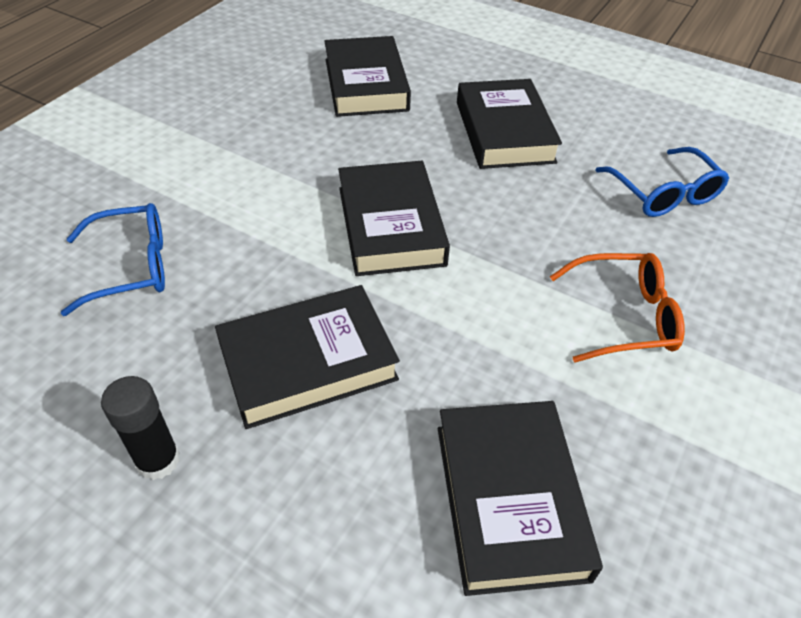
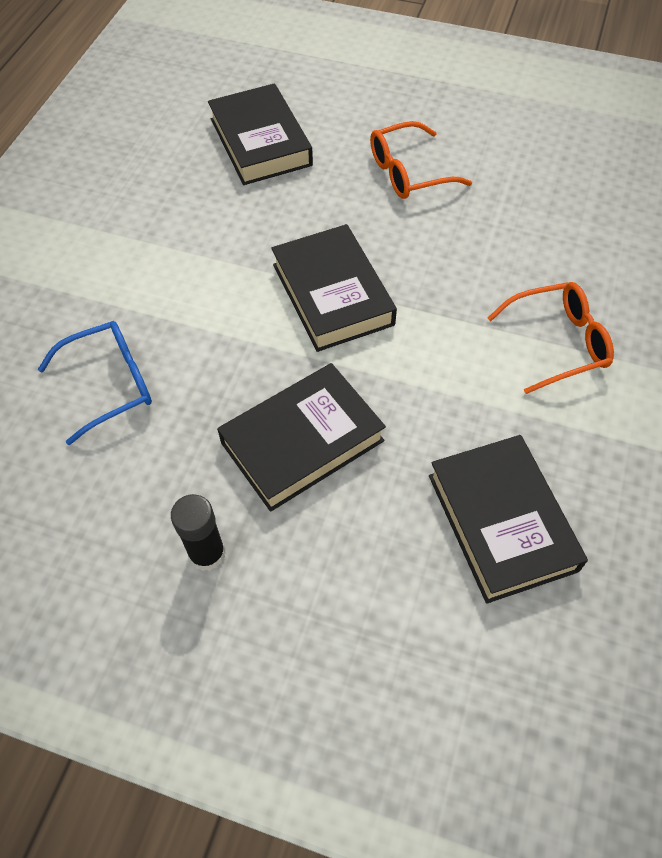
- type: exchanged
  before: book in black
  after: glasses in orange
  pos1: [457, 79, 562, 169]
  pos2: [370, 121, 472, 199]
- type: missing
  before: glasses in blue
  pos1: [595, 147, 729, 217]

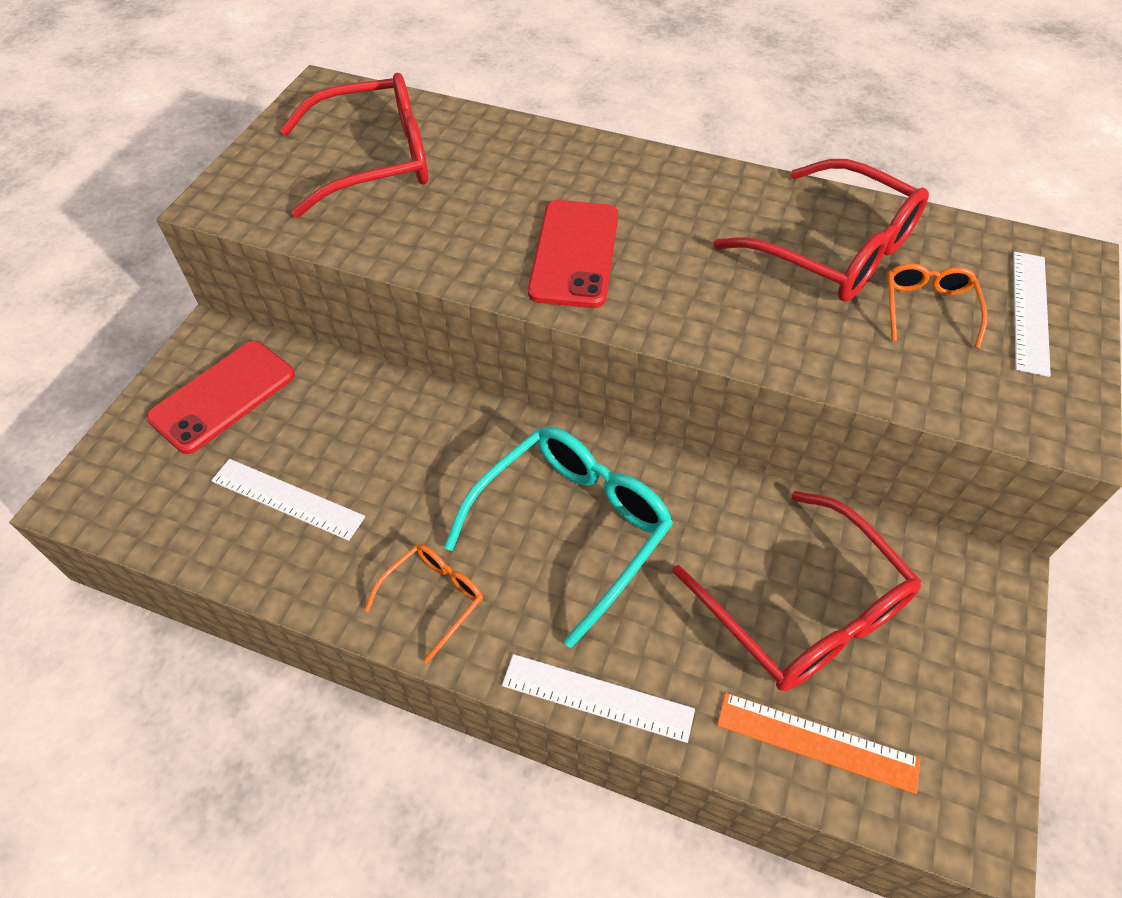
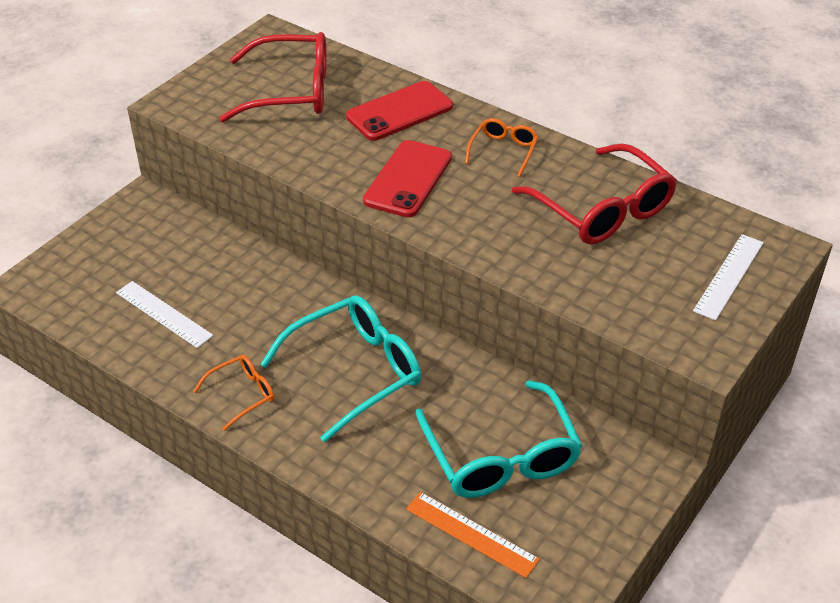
- type: relocated
  before: phone in red
  pos1: [147, 341, 295, 454]
  pos2: [346, 81, 453, 141]
- type: colour
  before: glasses in red
  after: glasses in turquoise
  pos1: [672, 491, 921, 691]
  pos2: [415, 380, 582, 498]
- type: relocated
  before: glasses in orange
  pos1: [887, 263, 987, 349]
  pos2: [465, 118, 538, 177]
- type: missing
  before: ruler in white
  pos1: [502, 654, 695, 743]

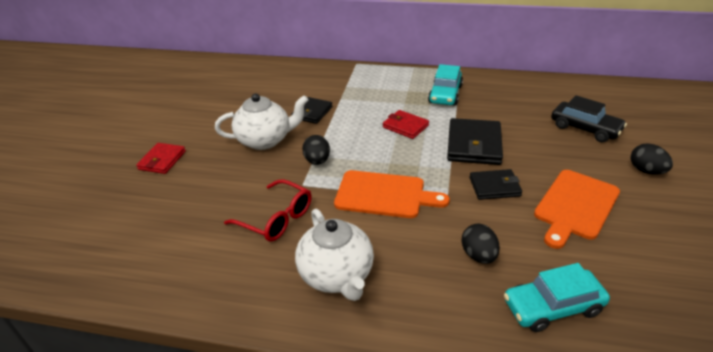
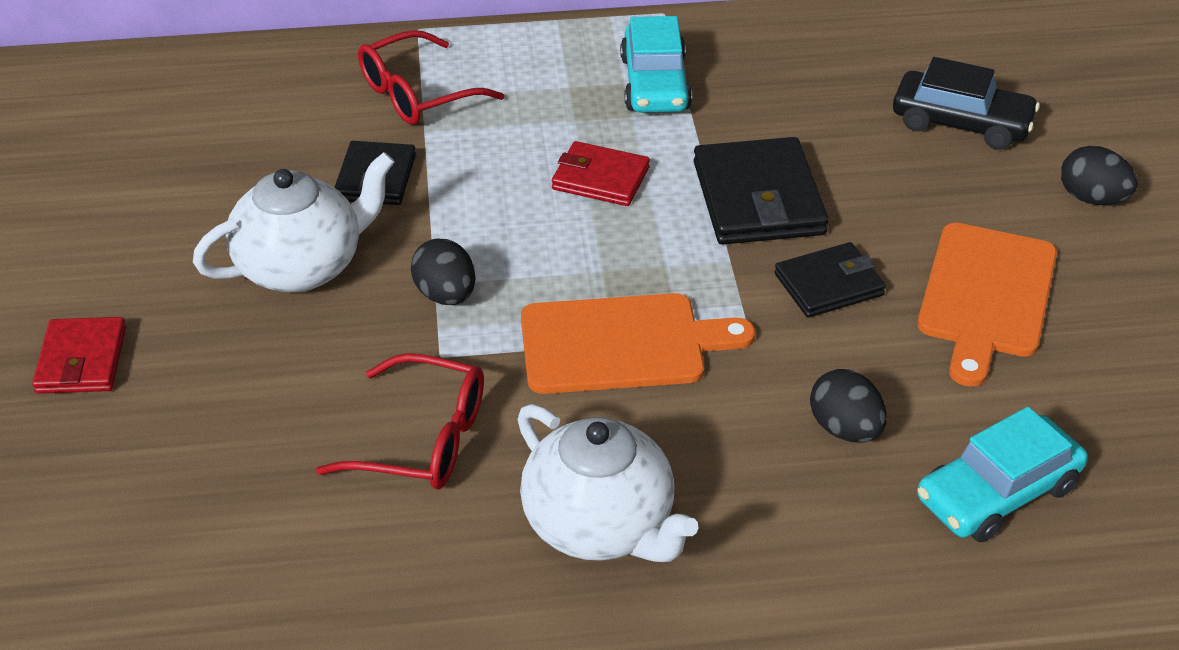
- type: appeared
  after: glasses in red
  pos2: [358, 30, 504, 125]

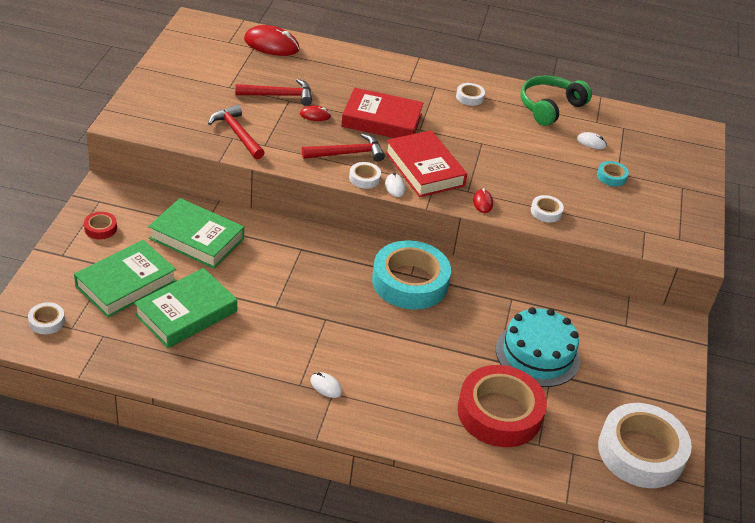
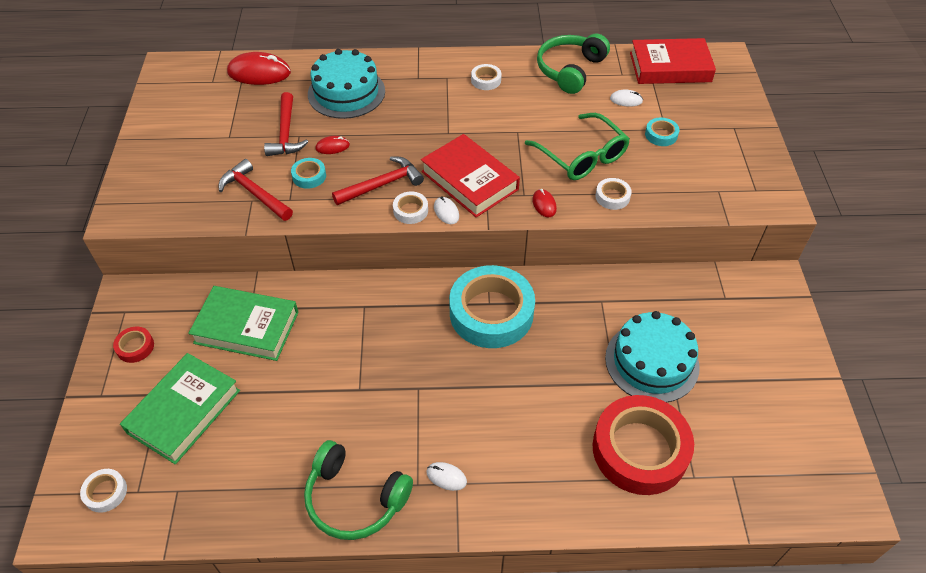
- type: spun
  before: hammer in red
  pos1: [235, 79, 312, 106]
  pos2: [264, 92, 308, 156]
  turn: 105
- type: appeared
  after: tape in turquoise
  pos2: [291, 158, 326, 189]
- type: appeared
  after: headphones in green
  pos2: [304, 440, 413, 540]
- type: appeared
  after: cake in turquoise
  pos2: [308, 49, 385, 119]
- type: appeared
  after: glasses in green
  pos2: [525, 113, 630, 180]
- type: relocated
  before: book in red
  pos1: [341, 88, 424, 138]
  pos2: [630, 38, 716, 84]
- type: missing
  before: book in green
  pos1: [134, 268, 237, 348]
- type: missing
  before: tape in white
  pos1: [598, 403, 692, 488]

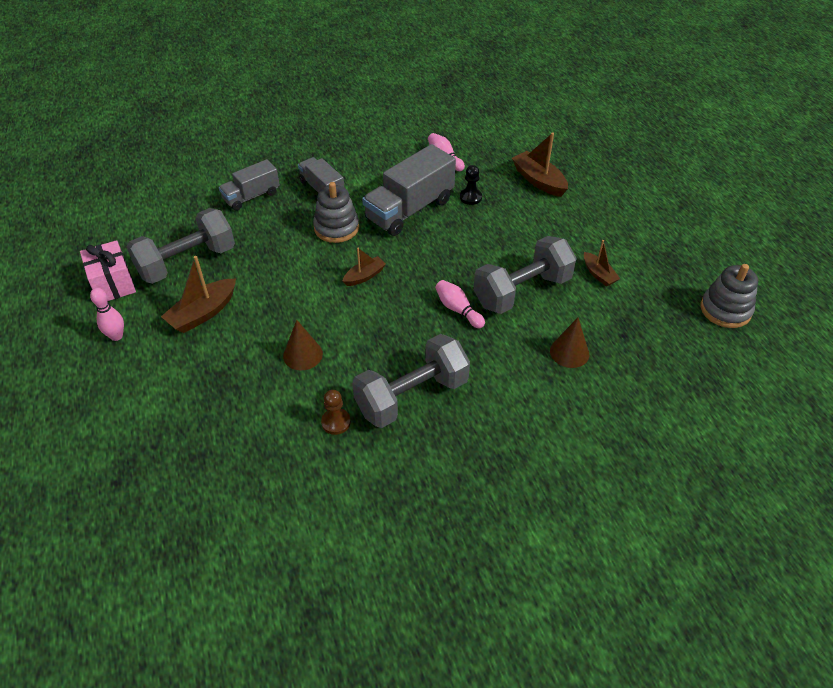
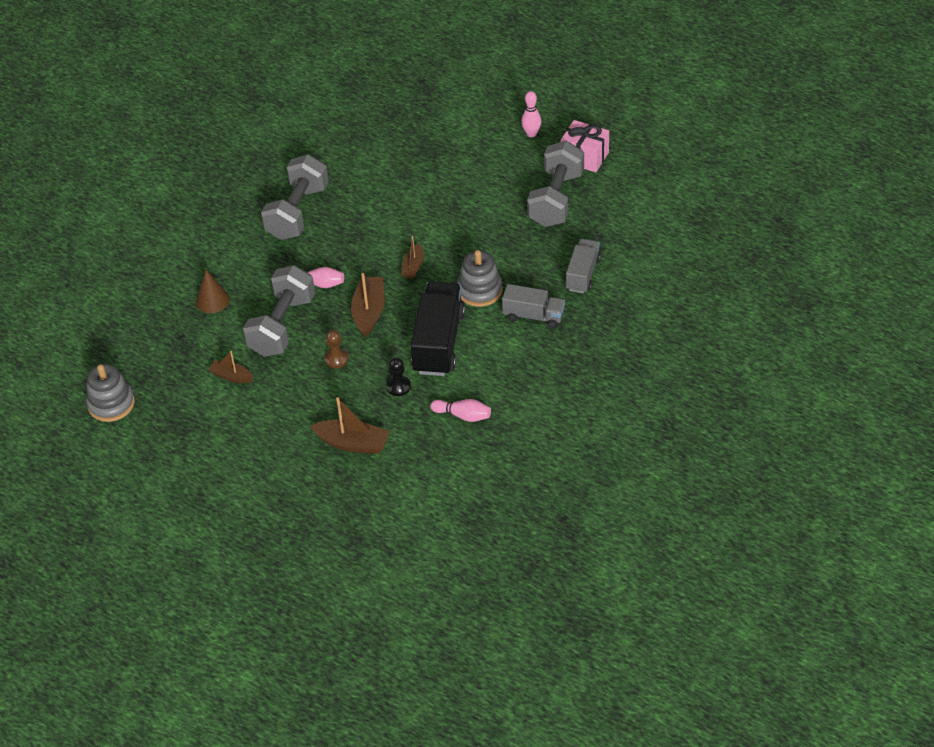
- type: relocated
  before: pawn in brown
  pos1: [321, 390, 351, 435]
  pos2: [324, 330, 349, 369]
- type: relocated
  before: boat in brown
  pos1: [161, 256, 236, 333]
  pos2: [351, 273, 385, 337]
- type: colour
  before: truck in grey
  after: truck in black
  pos1: [362, 144, 456, 236]
  pos2: [411, 281, 465, 376]
- type: missing
  before: cone in brown
  pos1: [283, 320, 323, 370]

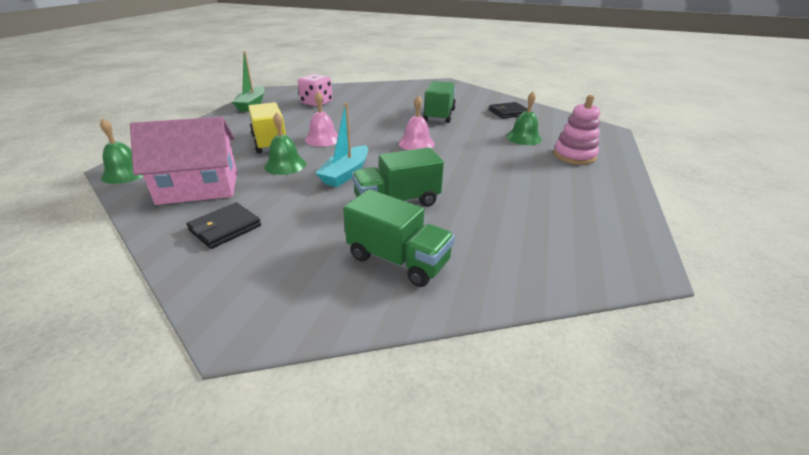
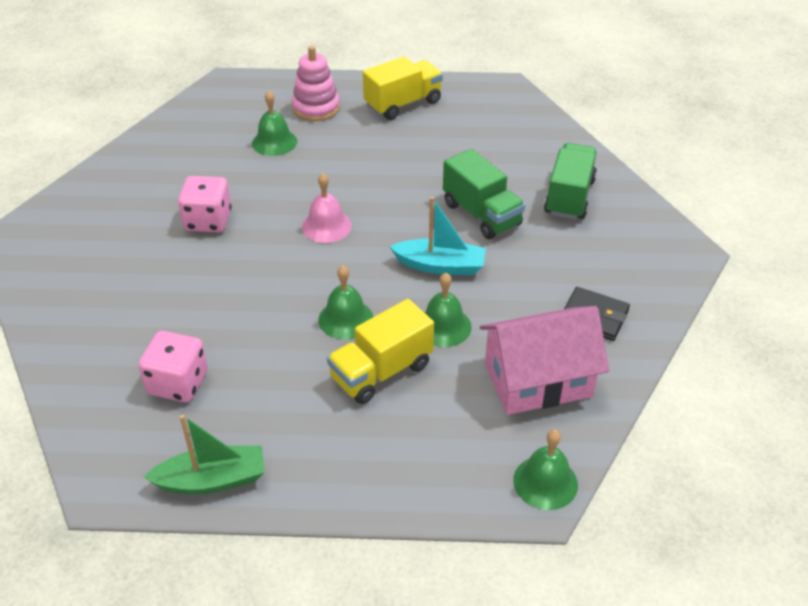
- type: exchanged
  before: truck in green
  after: dice in pink
  pos1: [423, 81, 456, 123]
  pos2: [178, 176, 231, 233]
- type: colour
  before: bell in pink
  after: bell in green
  pos1: [305, 92, 338, 147]
  pos2: [318, 265, 373, 339]
- type: appeared
  after: truck in yellow
  pos2: [363, 56, 443, 120]
- type: spun
  before: house in pink
  pos1: [130, 117, 237, 205]
  pos2: [480, 306, 609, 415]
  turn: -75
- type: missing
  before: wallet in black
  pos1: [489, 102, 528, 119]

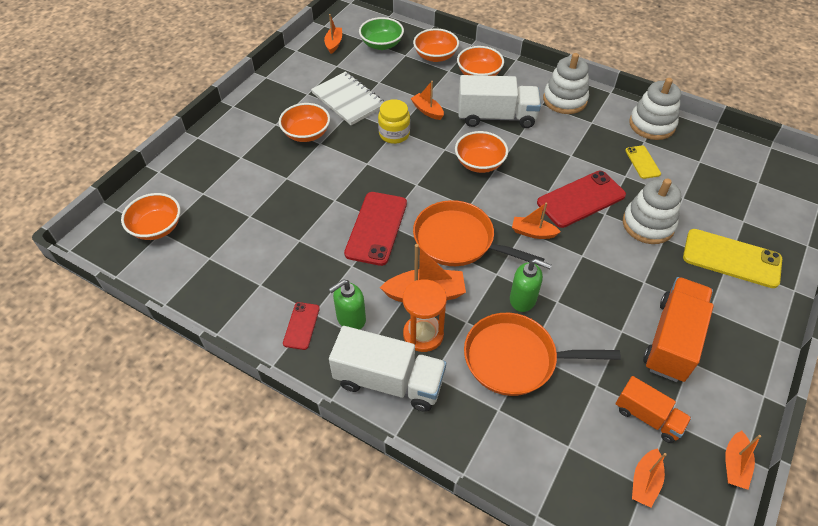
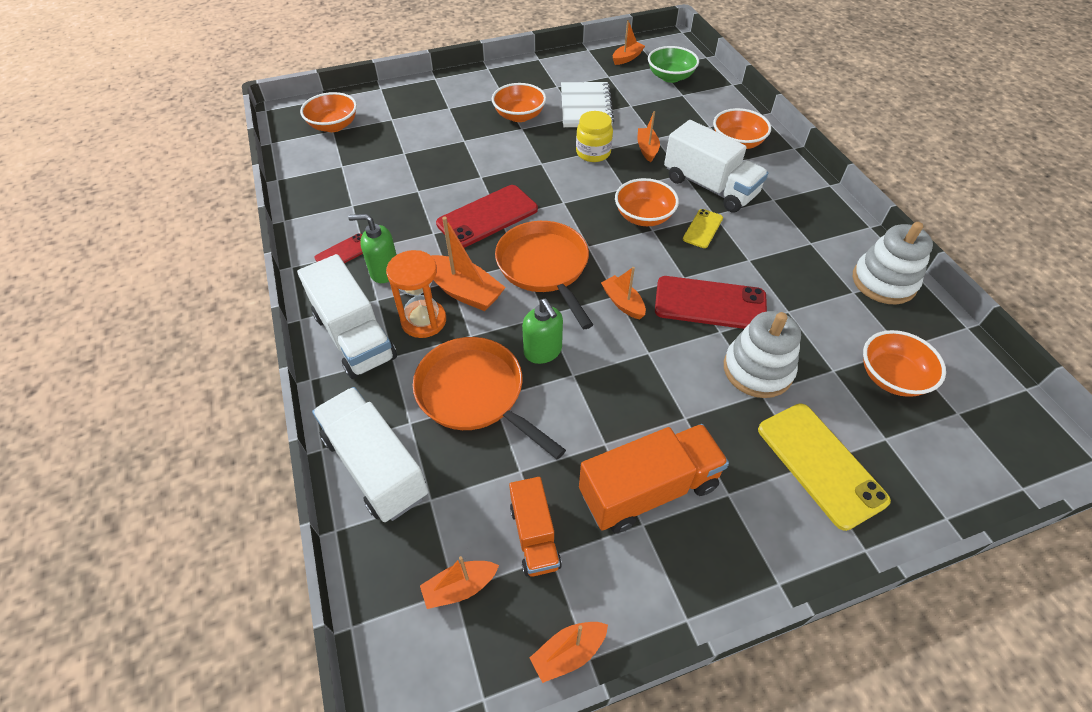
- type: appeared
  after: truck in white
  pos2: [312, 387, 428, 522]
- type: relocated
  before: phone in yellow
  pos1: [625, 145, 661, 179]
  pos2: [683, 209, 723, 248]
- type: relocated
  before: bowl in orange
  pos1: [413, 28, 459, 62]
  pos2: [863, 330, 946, 397]
- type: missing
  before: stacking toy in white
  pos1: [543, 53, 589, 114]

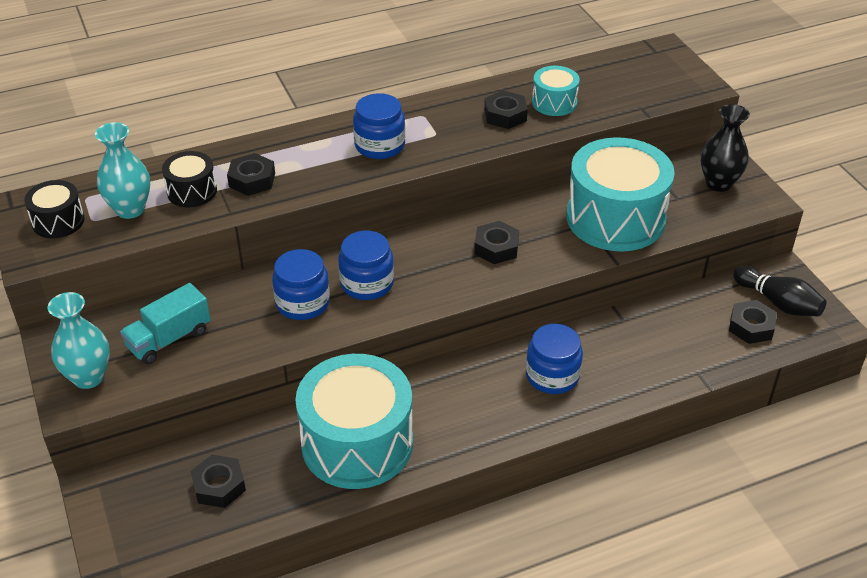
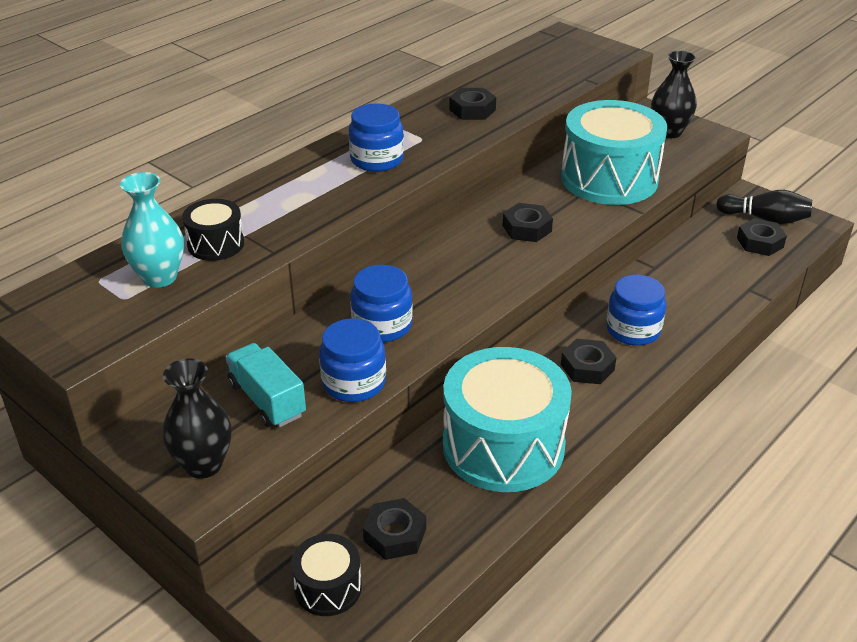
- type: colour
  before: vase in turquoise
  after: vase in black
  pos1: [48, 292, 110, 389]
  pos2: [162, 359, 232, 479]
- type: spun
  before: truck in turquoise
  pos1: [120, 283, 211, 364]
  pos2: [225, 343, 306, 427]
  turn: 120
- type: relocated
  before: drum in black
  pos1: [24, 180, 85, 239]
  pos2: [291, 534, 362, 616]
- type: relocated
  before: jar in blue
  pos1: [338, 231, 394, 300]
  pos2: [319, 318, 386, 402]
- type: relocated
  before: nut in black
  pos1: [227, 153, 275, 196]
  pos2: [561, 339, 617, 384]
- type: missing
  before: drum in turquoise
  pos1: [532, 66, 580, 116]

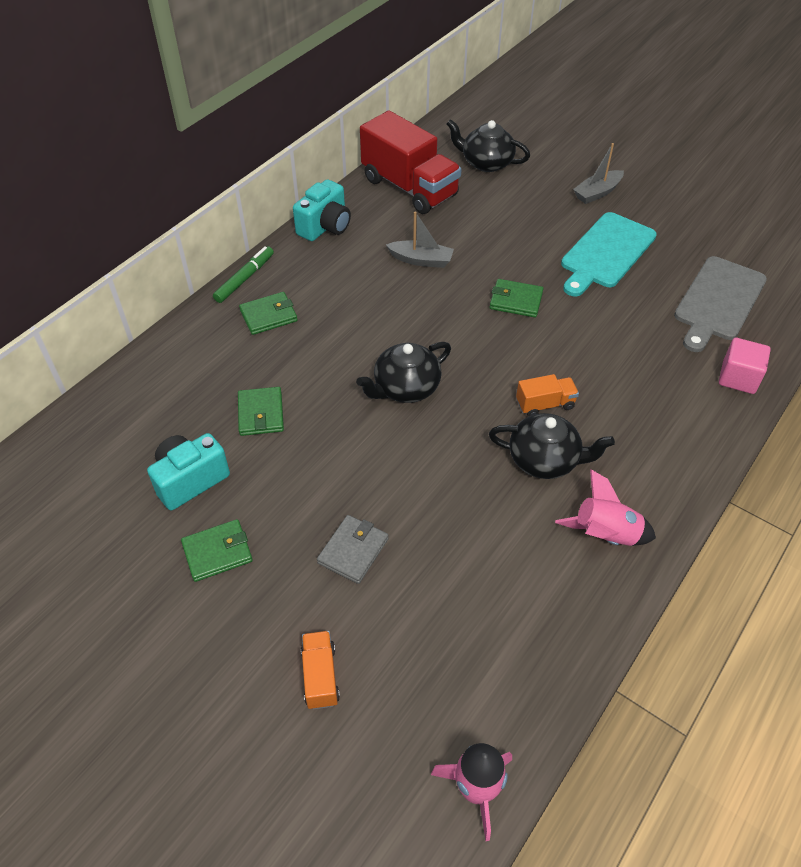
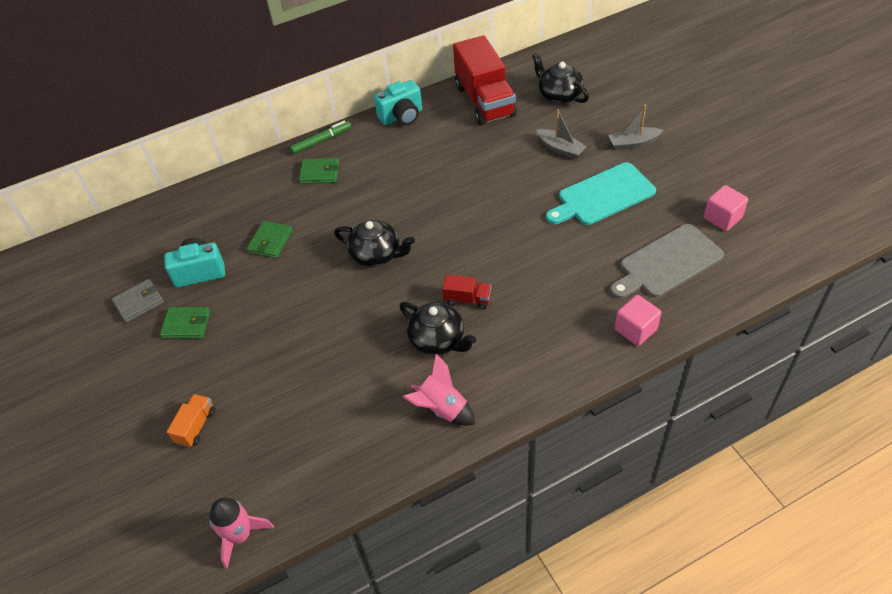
- type: relocated
  before: wallet in grey
  pos1: [317, 515, 389, 584]
  pos2: [112, 279, 164, 323]
- type: spun
  before: teapot in black
  pos1: [356, 342, 451, 403]
  pos2: [334, 220, 415, 267]
  turn: -150
- type: colour
  before: truck in orange
  after: truck in red
  pos1: [516, 374, 579, 417]
  pos2: [442, 274, 491, 310]
- type: relocated
  before: boat in grey
  pos1: [386, 211, 454, 268]
  pos2: [537, 109, 587, 159]
- type: appeared
  after: cube in pink
  pos2: [704, 185, 748, 231]
- type: missing
  before: wallet in green
  pos1: [490, 279, 543, 318]

